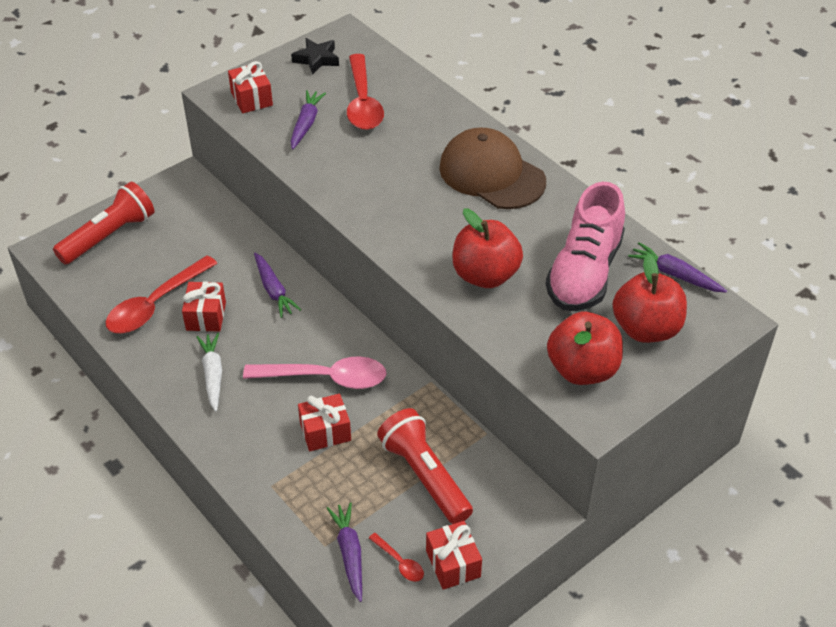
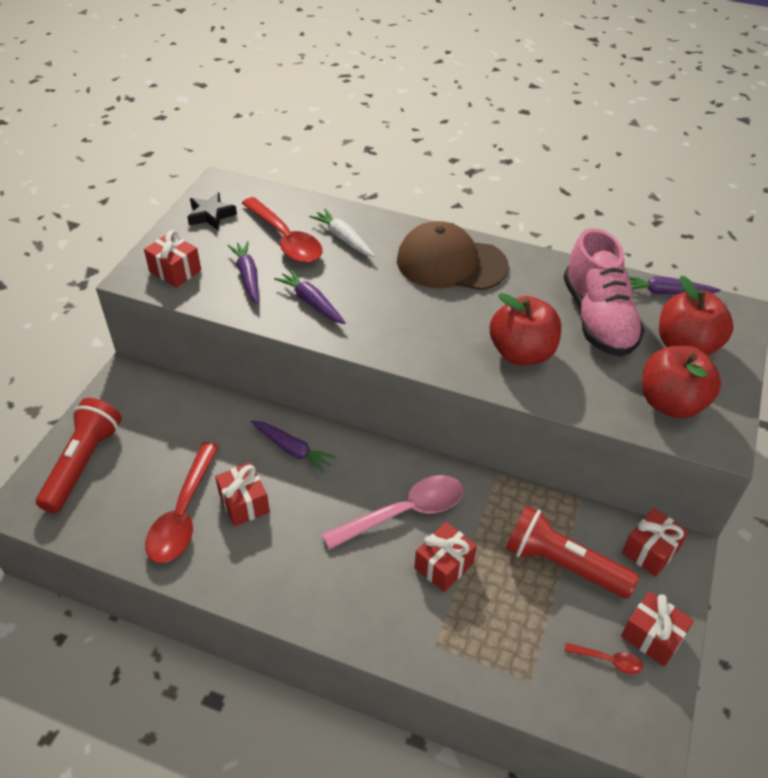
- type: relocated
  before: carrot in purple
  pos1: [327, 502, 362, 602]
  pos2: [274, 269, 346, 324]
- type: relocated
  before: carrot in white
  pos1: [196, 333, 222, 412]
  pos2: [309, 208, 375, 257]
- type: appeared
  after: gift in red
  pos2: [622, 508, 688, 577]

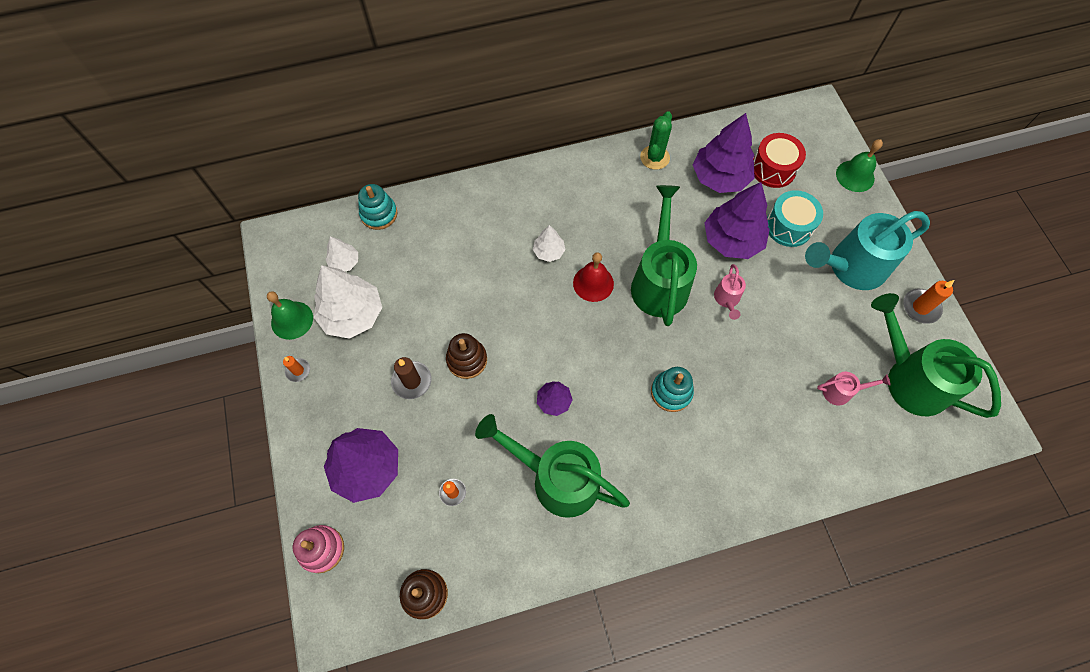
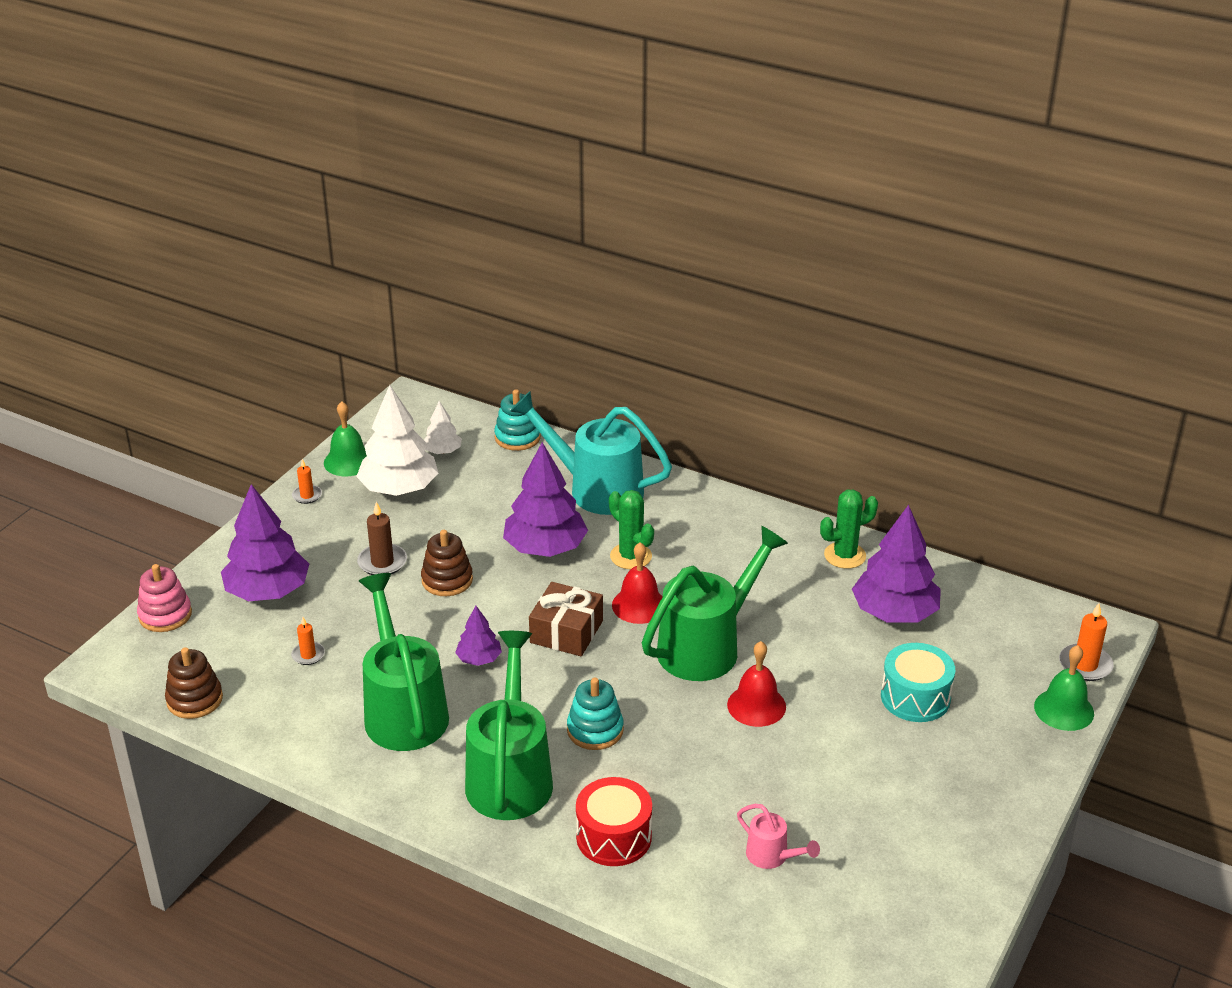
- type: relocated
  before: watering can in green
  pos1: [871, 293, 1001, 418]
  pos2: [465, 631, 553, 820]
- type: relocated
  before: tree in purple
  pos1: [704, 182, 770, 259]
  pos2: [503, 442, 588, 557]
- type: relocated
  before: watering can in turquoise
  pos1: [805, 211, 930, 290]
  pos2: [510, 391, 672, 515]
- type: appeared
  after: gift in brown
  pos2: [529, 582, 603, 656]
- type: relocated
  before: drum in red
  pos1: [753, 133, 806, 188]
  pos2: [576, 777, 652, 866]
- type: exchanged
  before: tree in white
  after: cactus in green
  pos1: [533, 225, 565, 262]
  pos2: [609, 490, 654, 569]
- type: exchanged
  before: watering can in pink
  after: bell in red
  pos1: [714, 264, 746, 320]
  pos2: [727, 641, 786, 727]
- type: relocated
  before: candle in orange
  pos1: [903, 280, 954, 324]
  pos2: [1059, 603, 1114, 681]

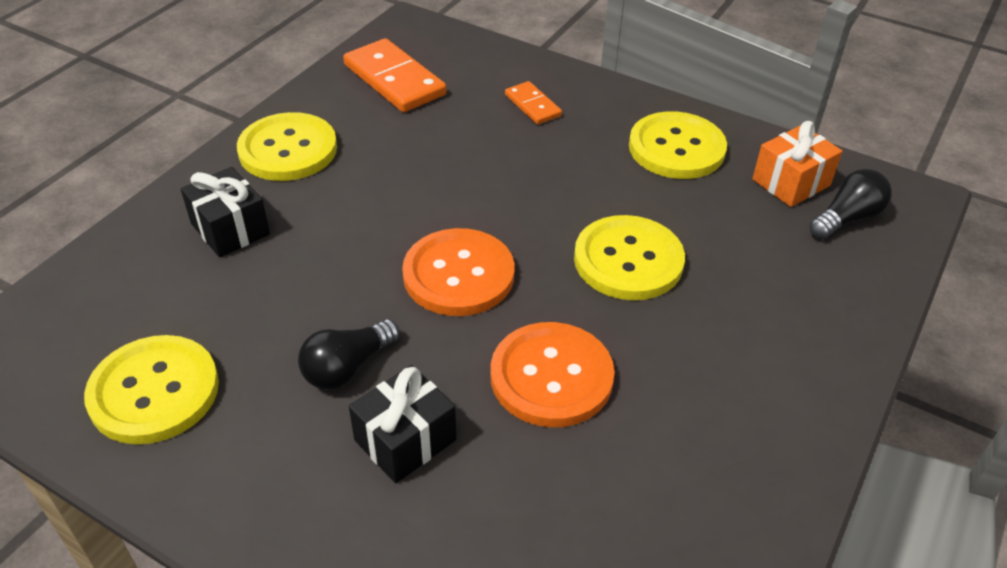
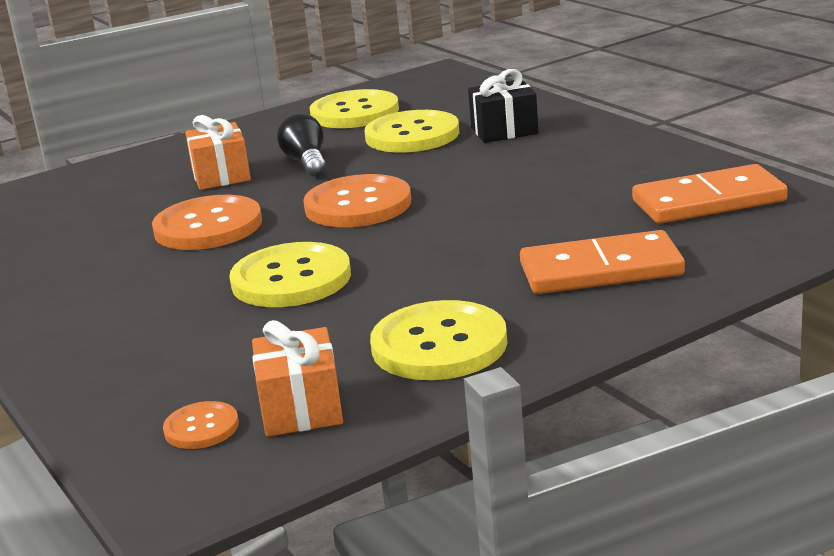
- type: exchanged
  before: light bulb in black
  after: button in orange
  pos1: [809, 169, 892, 239]
  pos2: [163, 401, 239, 449]
- type: colour
  before: gift in black
  after: gift in orange
  pos1: [349, 365, 456, 483]
  pos2: [185, 115, 251, 190]
- type: relocated
  before: button in yellow
  pos1: [237, 112, 337, 181]
  pos2: [364, 110, 459, 153]
- type: size
  before: domino in orange
  pos1: [505, 81, 562, 124]
  pos2: [520, 230, 685, 294]
  scale: 1.83

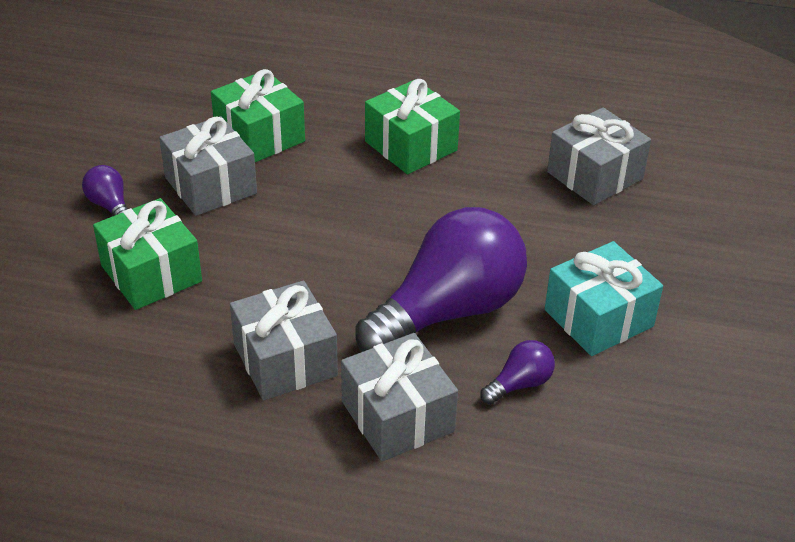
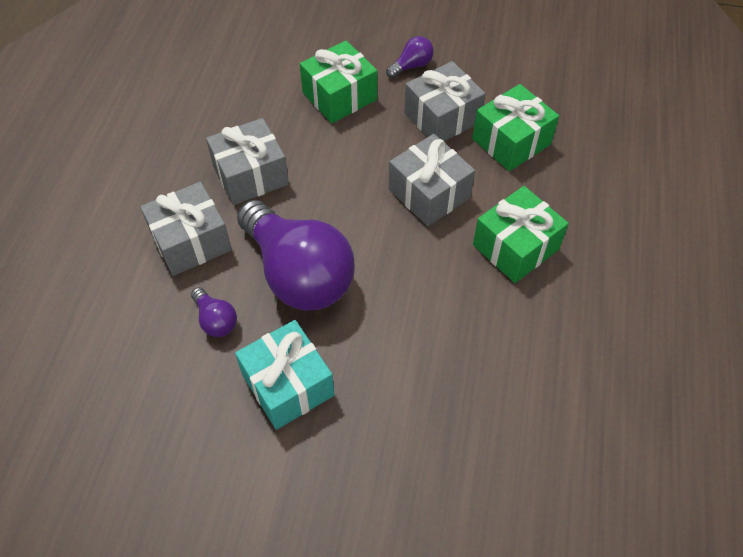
- type: relocated
  before: gift in grey
  pos1: [547, 108, 651, 205]
  pos2: [389, 134, 475, 226]

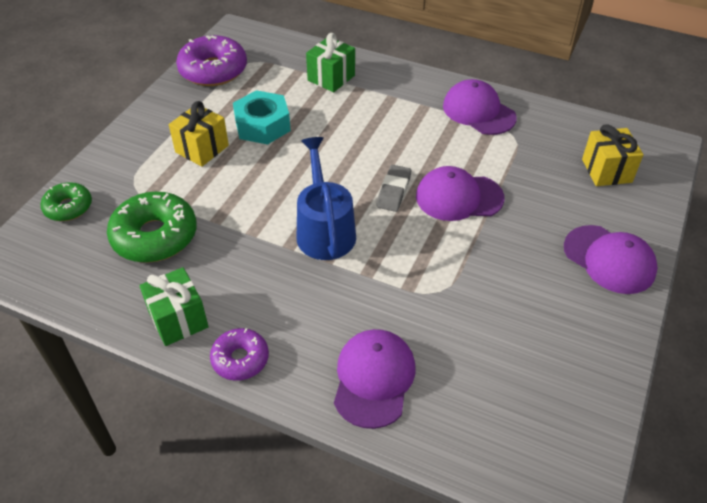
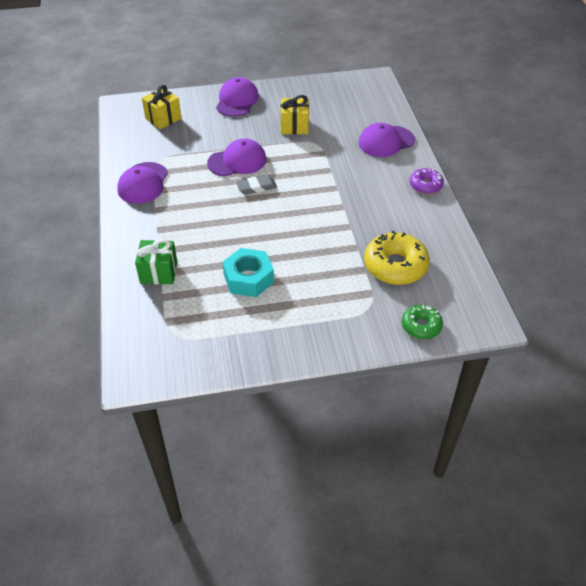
- type: spun
  before: cap in purple
  pos1: [416, 166, 504, 221]
  pos2: [207, 139, 267, 176]
  turn: -75
- type: relocated
  before: gift in yellow
  pos1: [169, 101, 229, 167]
  pos2: [281, 95, 309, 134]
- type: colour
  before: donut in green
  after: donut in yellow
  pos1: [107, 192, 197, 263]
  pos2: [364, 231, 430, 285]
- type: missing
  before: gift in green
  pos1: [139, 267, 209, 346]
- type: missing
  before: donut in purple
  pos1: [176, 35, 247, 86]
- type: missing
  before: watering can in blue
  pos1: [297, 137, 356, 260]

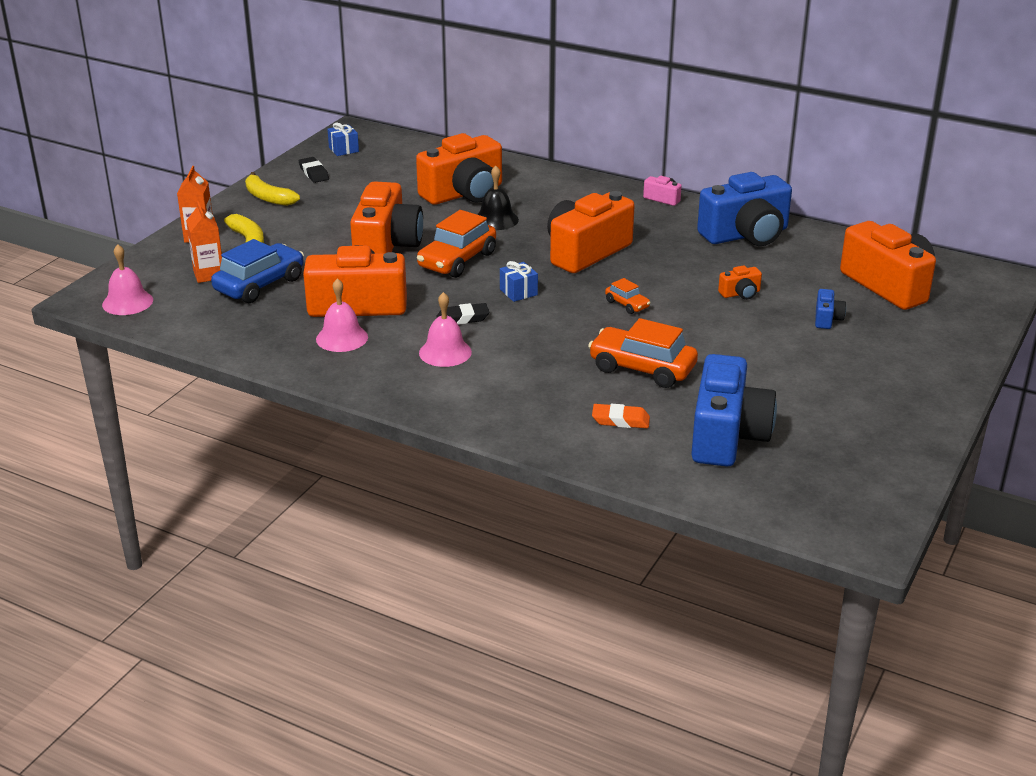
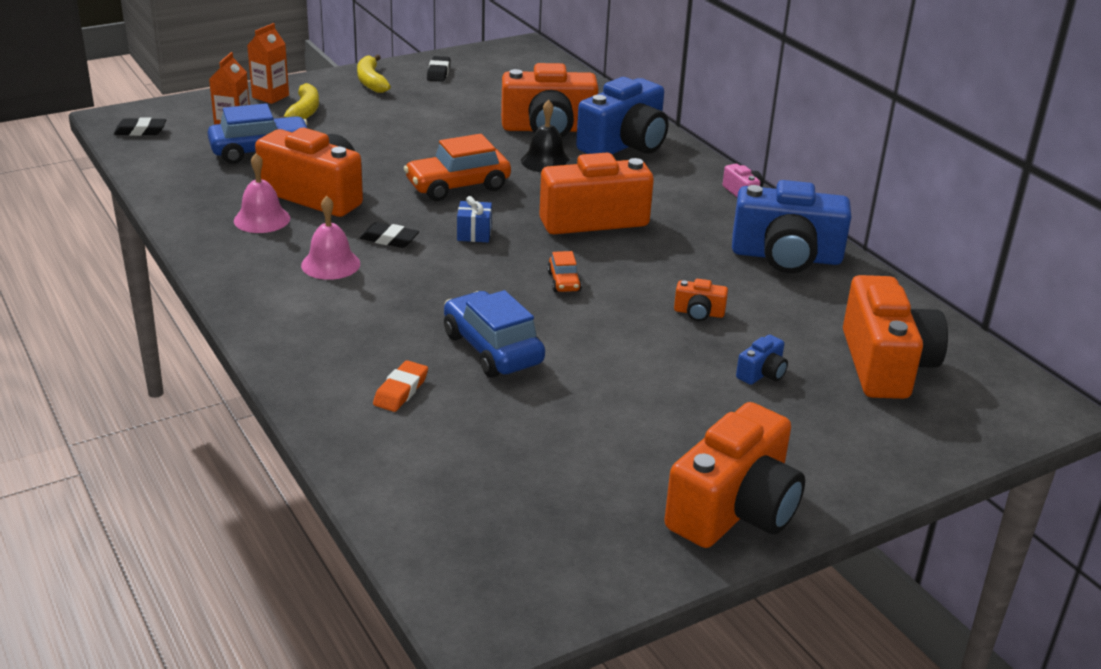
- type: exchanged
  before: bell in pink
  after: eraser in black
  pos1: [102, 244, 153, 315]
  pos2: [114, 117, 167, 136]
- type: spun
  before: eraser in orange
  pos1: [592, 404, 650, 428]
  pos2: [373, 360, 428, 412]
  turn: 75
- type: colour
  before: car in orange
  after: car in blue
  pos1: [588, 318, 698, 388]
  pos2: [444, 290, 545, 378]
- type: relocated
  before: camera in blue
  pos1: [691, 354, 777, 467]
  pos2: [576, 77, 668, 154]
- type: relocated
  before: camera in orange
  pos1: [350, 181, 423, 254]
  pos2: [665, 402, 805, 548]
- type: missing
  before: gift in blue
  pos1: [327, 123, 359, 156]

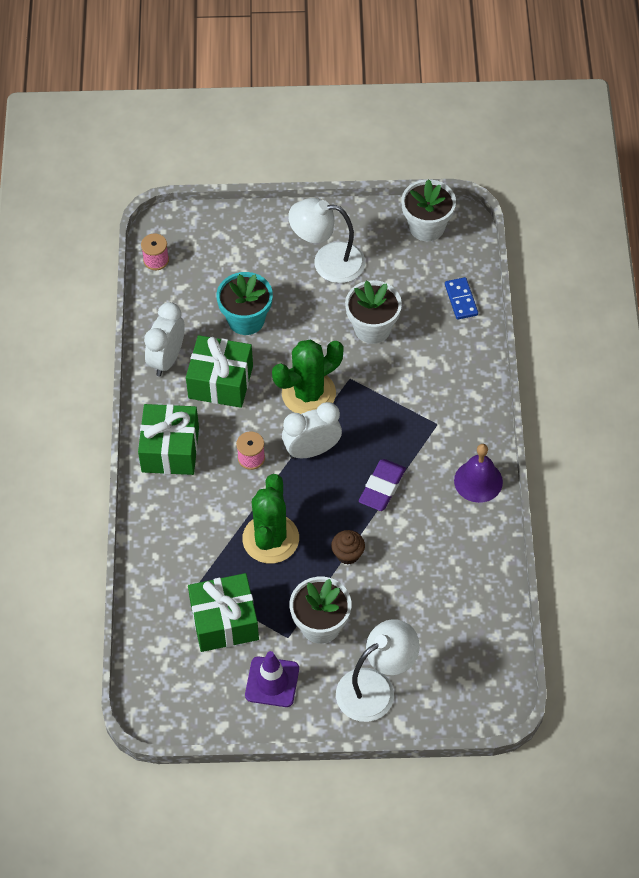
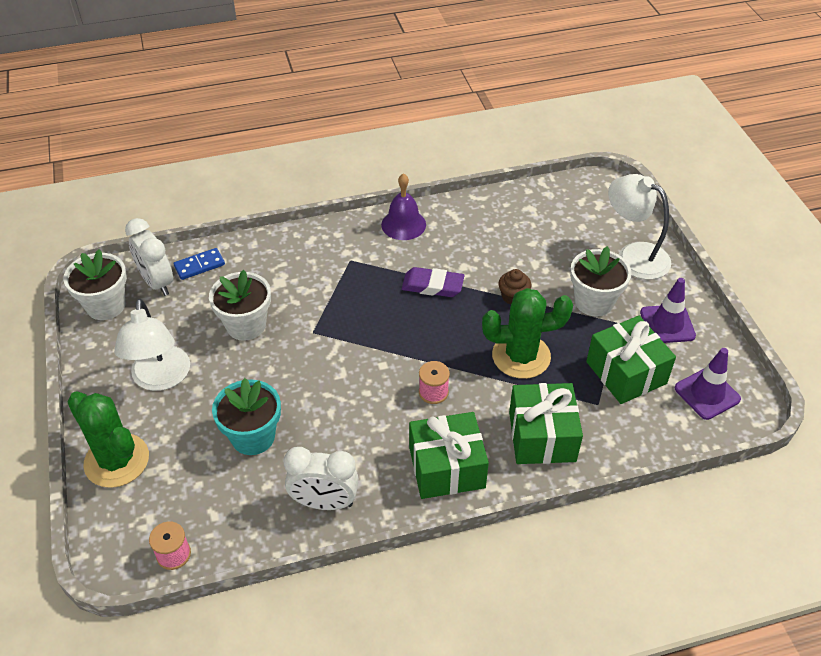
- type: relocated
  before: cactus in green
  pos1: [272, 340, 344, 414]
  pos2: [68, 391, 149, 488]
- type: relocated
  before: clock in white
  pos1: [282, 402, 342, 459]
  pos2: [125, 218, 173, 296]
- type: relocated
  before: gift in green
  pos1: [186, 335, 253, 408]
  pos2: [509, 383, 583, 464]
- type: appeared
  after: traffic cone in purple
  pos2: [674, 348, 741, 420]

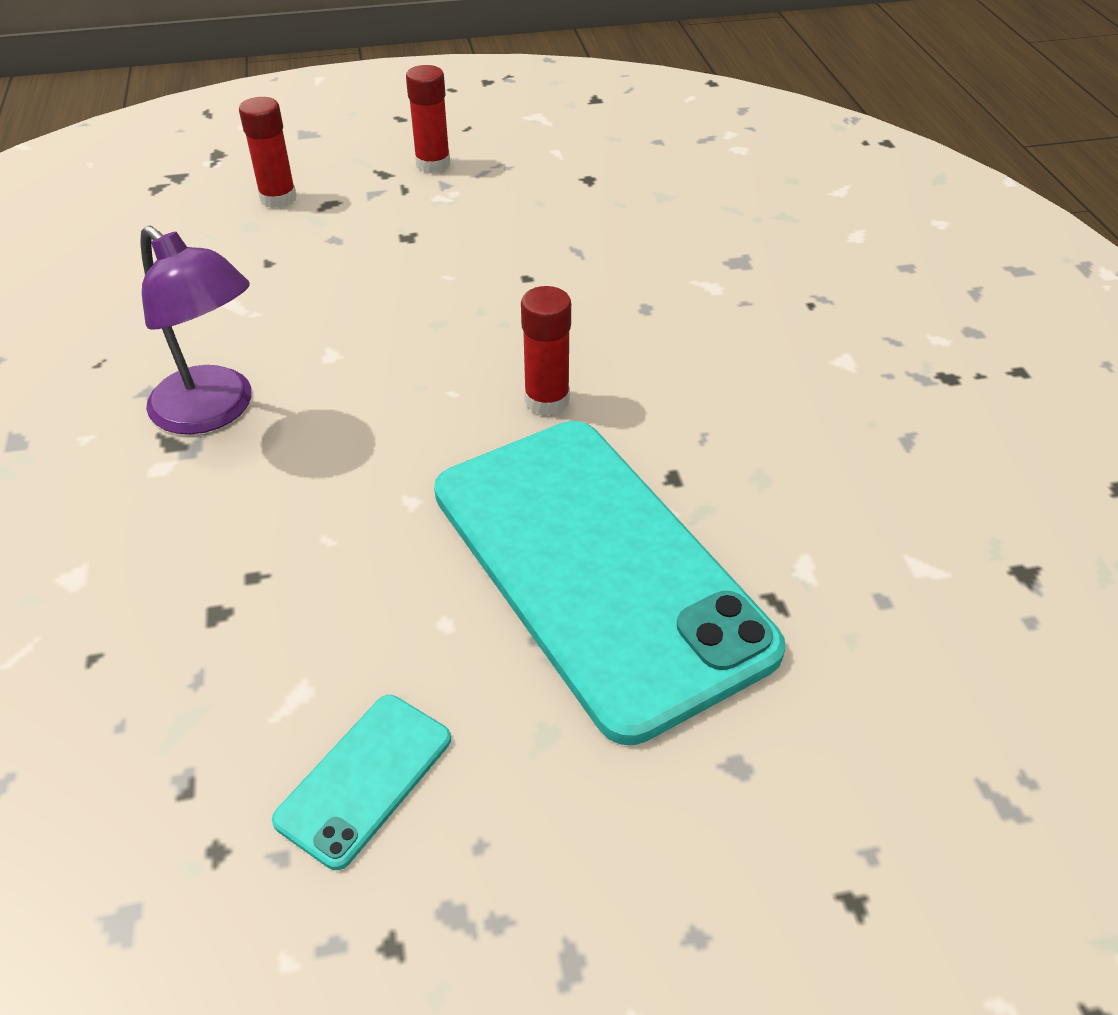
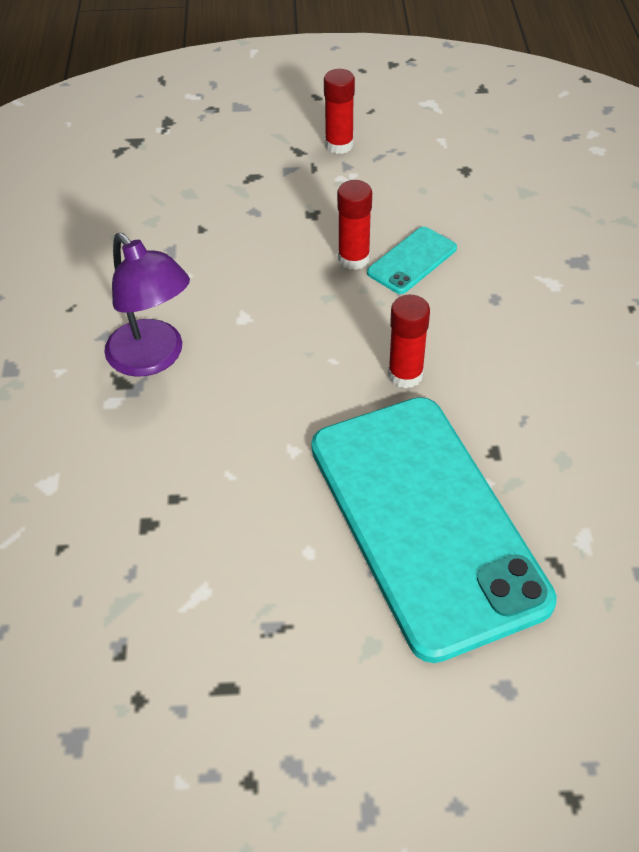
- type: relocated
  before: glue stick in red
  pos1: [239, 97, 297, 208]
  pos2: [337, 180, 372, 270]
- type: relocated
  before: phone in turquoise
  pos1: [272, 695, 451, 870]
  pos2: [367, 227, 457, 294]

